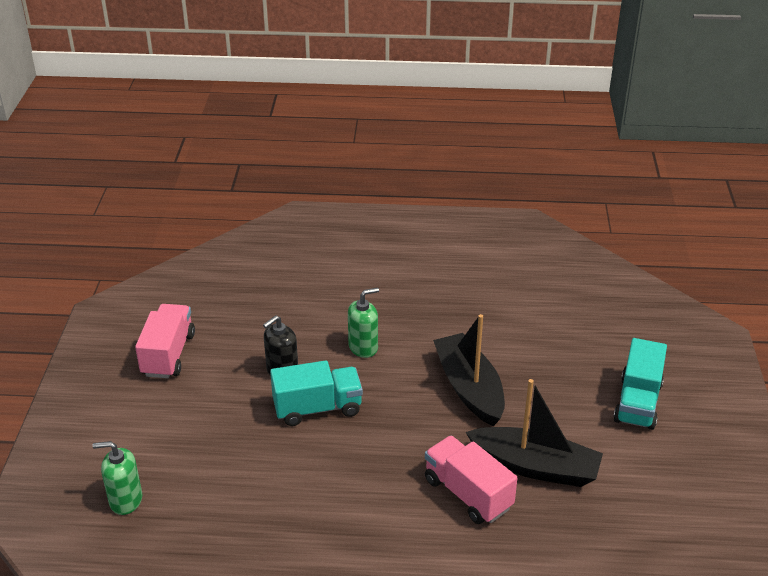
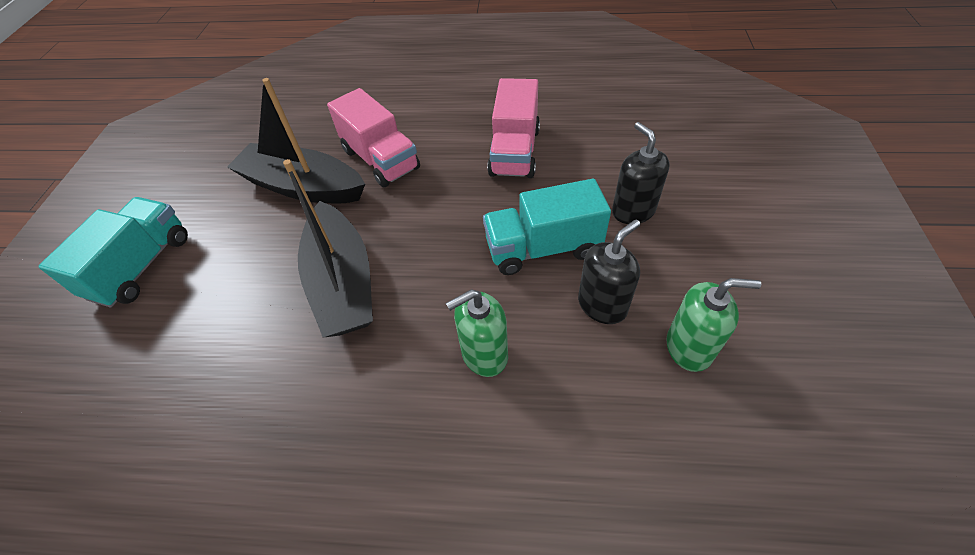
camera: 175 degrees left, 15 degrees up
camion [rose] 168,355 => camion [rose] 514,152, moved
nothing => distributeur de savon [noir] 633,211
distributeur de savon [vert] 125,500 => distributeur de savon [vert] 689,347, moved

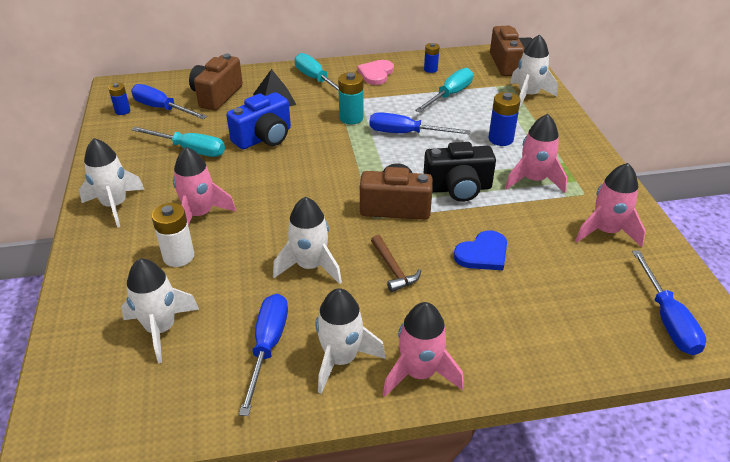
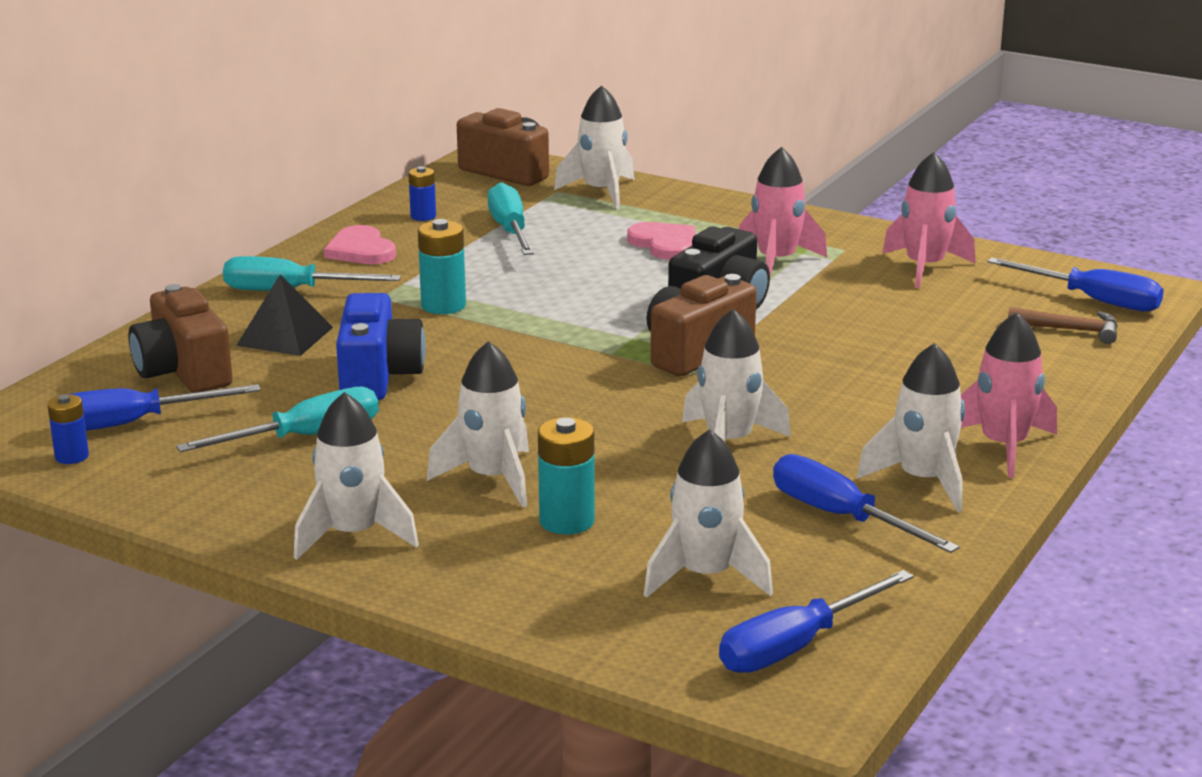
camera: 50 degrees left, 15 degrees down
fusée [rose] 200,215 => fusée [blanc] 492,478
pile [blanc] 178,256 => pile [turquoise] 567,521
pile [bleu] 500,139 => cœur [rose] 664,244
tournevis [bleu] 406,133 => tournevis [bleu] 796,646, moved
marteau [marron] 393,269 => marteau [marron] 1071,330, moved
cœur [bleu] 483,254 => nothing

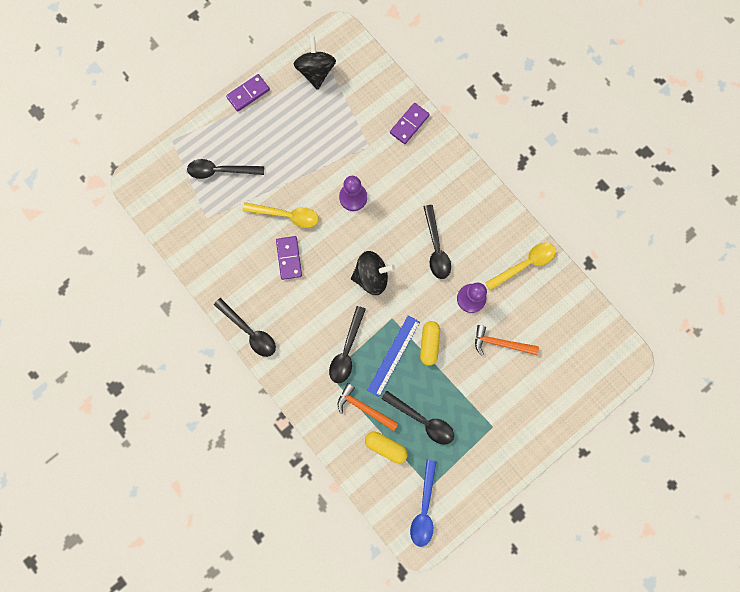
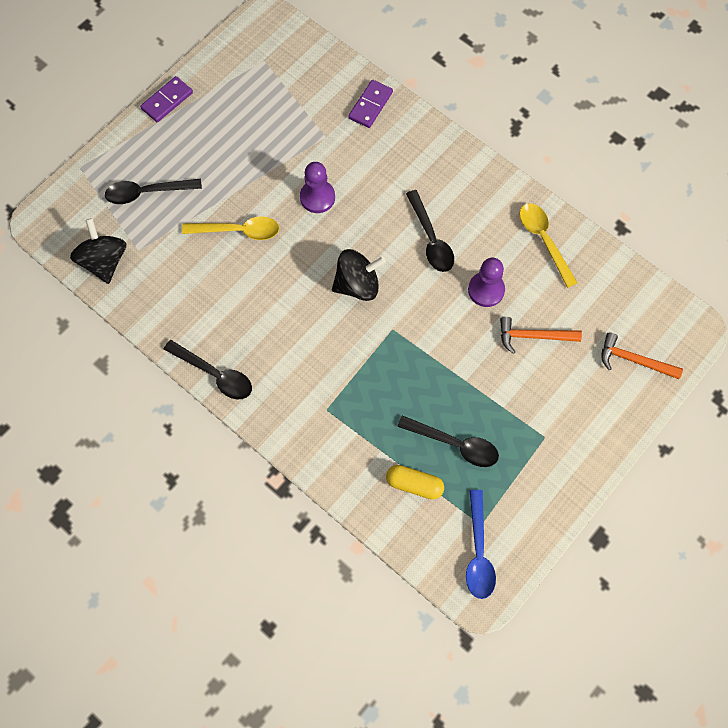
camera: 10 degrees left, 10 degrees down
toupie [noir] 316,72 => toupie [noir] 104,261, moved
cuillère [jaune] 525,264 => cuillère [jaune] 543,240, 75 degrees counterclockwise
marteau [orange] 363,407 => marteau [orange] 633,360, moved
domino [violet] 289,258 => nothing
cuillère [noir] 346,350 => nothing
règle [bleu] 393,355 => nothing
gélule [jaune] 429,344 => nothing

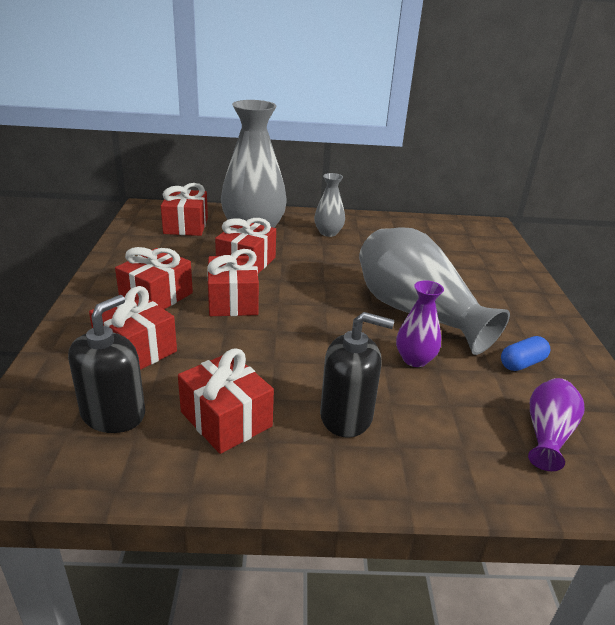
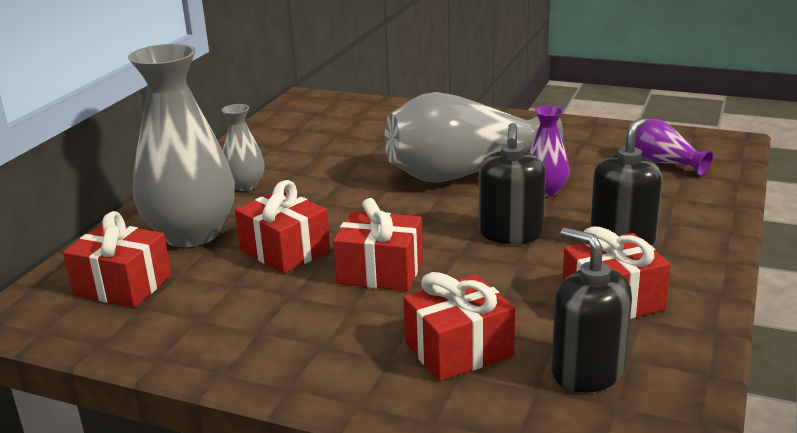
camera: 65 degrees left, 5 degrees down
nothing => distributeur de savon [noir] 510,233
cadeau [rouge] 156,296 => nothing
gélule [bleu] 522,363 => nothing

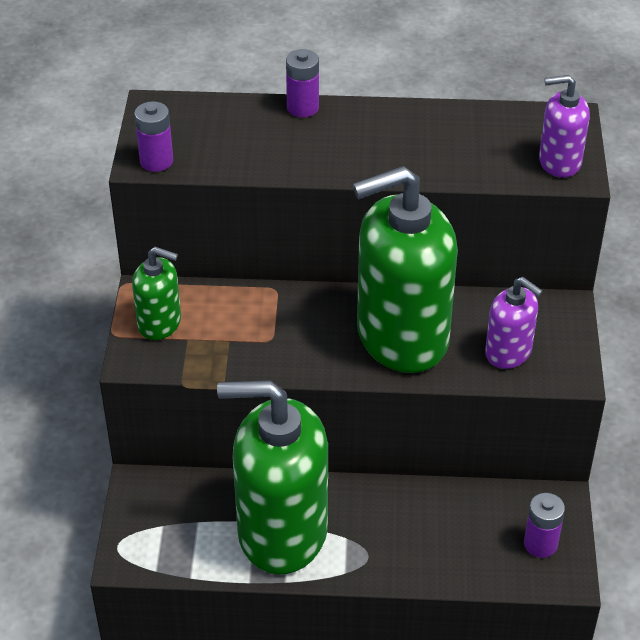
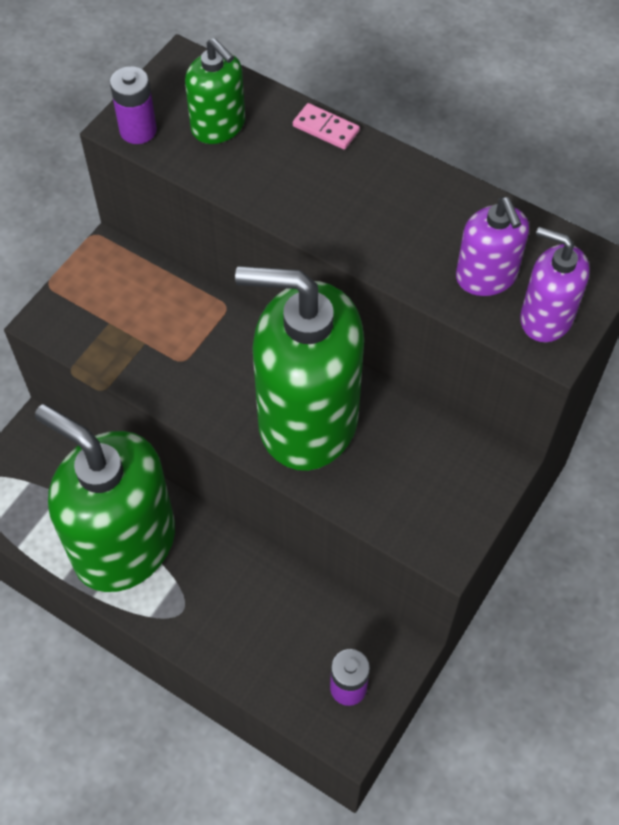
camera: 30 degrees right, 15 degrees up
distributeur de savon [vert] 160,323 => distributeur de savon [vert] 218,126, moved
pile [violet] 302,108 => domino [rose] 326,128
distributeur de savon [violet] 508,352 => distributeur de savon [violet] 486,277, moved

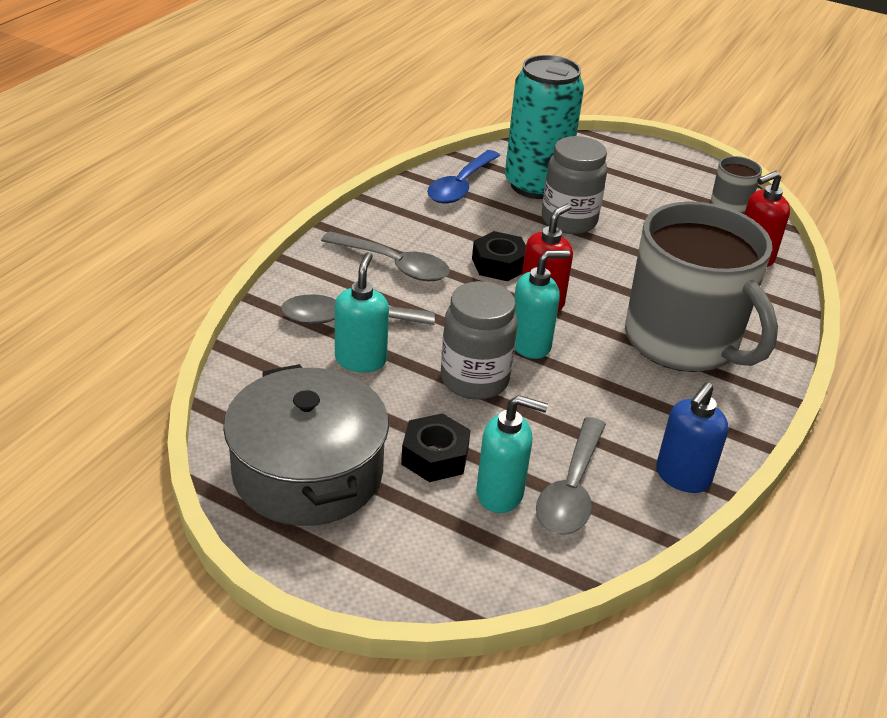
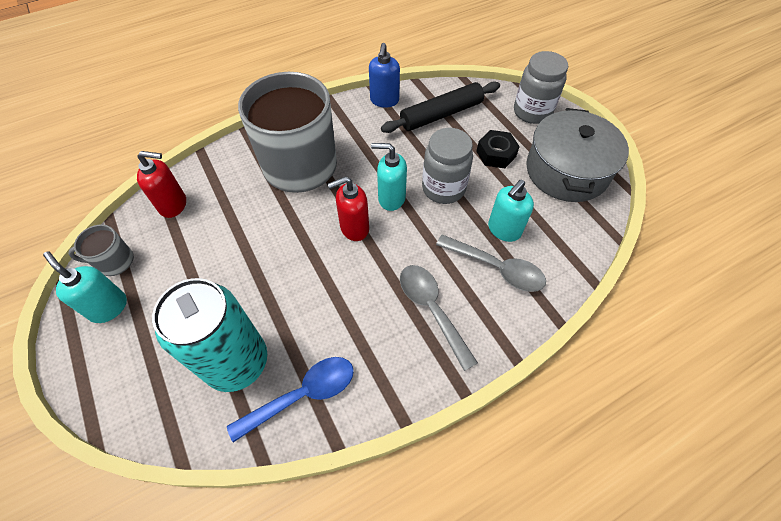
camera: 145 degrees left, 20 degrees up
distributeur de savon [turquoise] 500,493 => distributeur de savon [turquoise] 108,307, moved
distributeur de savon [bleu] 682,477 => distributeur de savon [bleu] 384,100, 120 degrees clockwise
cuillère [gris] 571,490 => rouleau à pâtisserie [noir] 441,114
bocal [gris] 569,221 => bocal [gris] 532,112, moved
écrou [noir] 499,264 => nothing

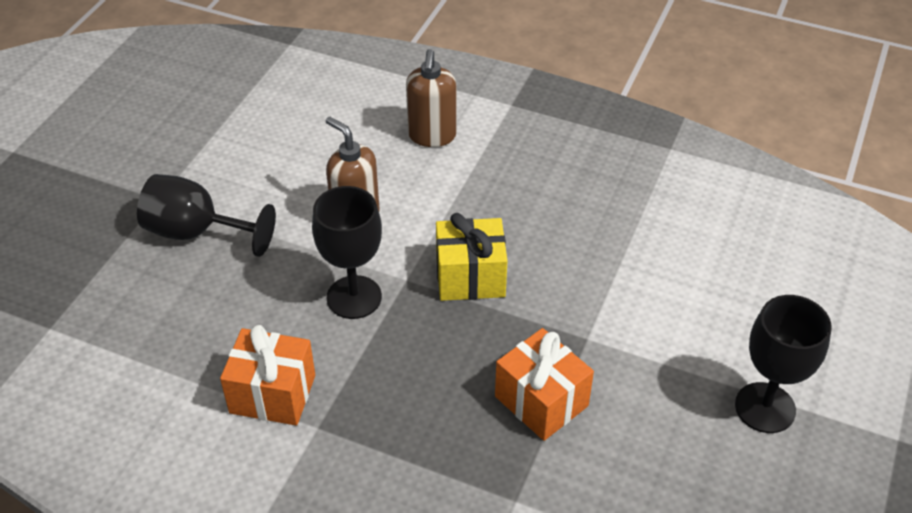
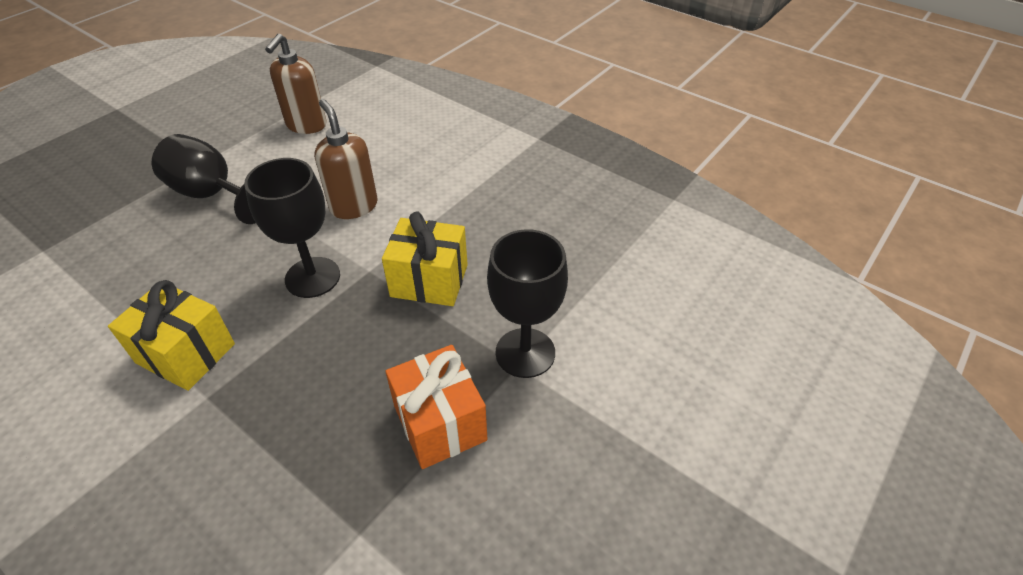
camera: 15 degrees right, 0 degrees up
cadeau [orange] 272,394 => cadeau [jaune] 186,353
distributeur de savon [marron] 432,136 => distributeur de savon [marron] 306,125, moved
verre à pied [noir] 765,408 => verre à pied [noir] 525,353, moved

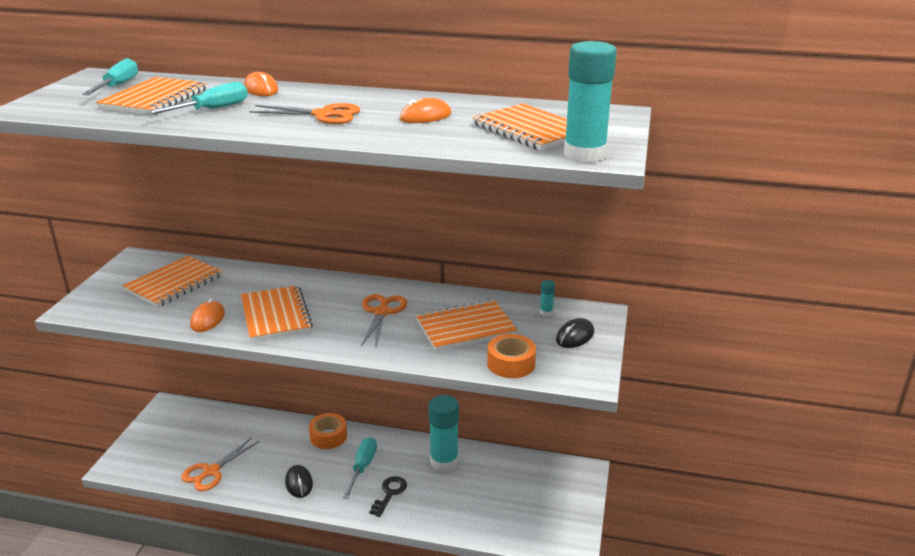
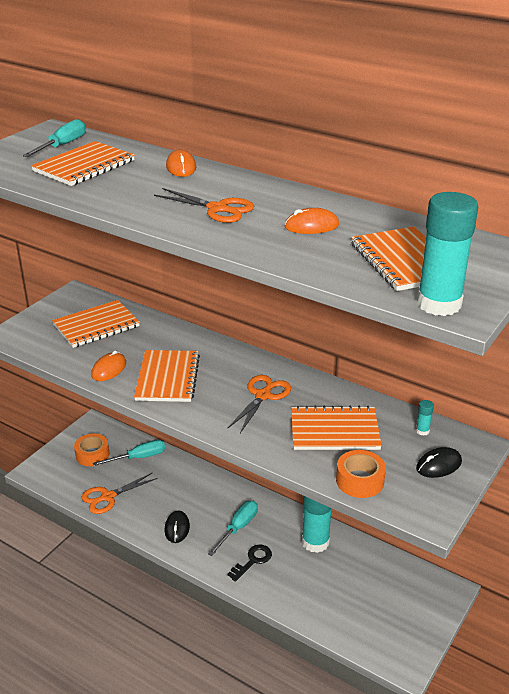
camera: 20 degrees right, 5 degrees up
ruban adhésif [orange] 328,436 => ruban adhésif [orange] 92,455, moved
tournevis [turquoise] 211,109 => tournevis [turquoise] 138,457, moved

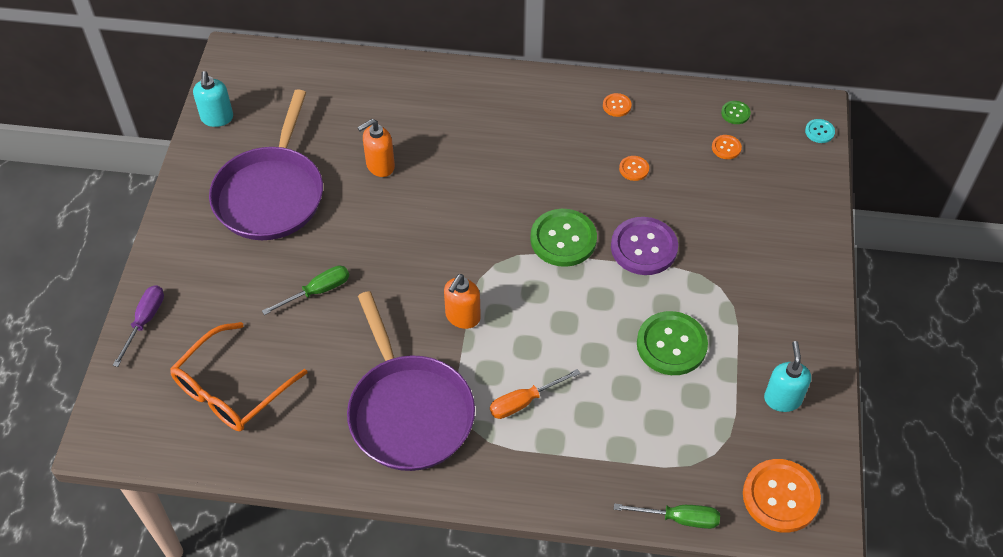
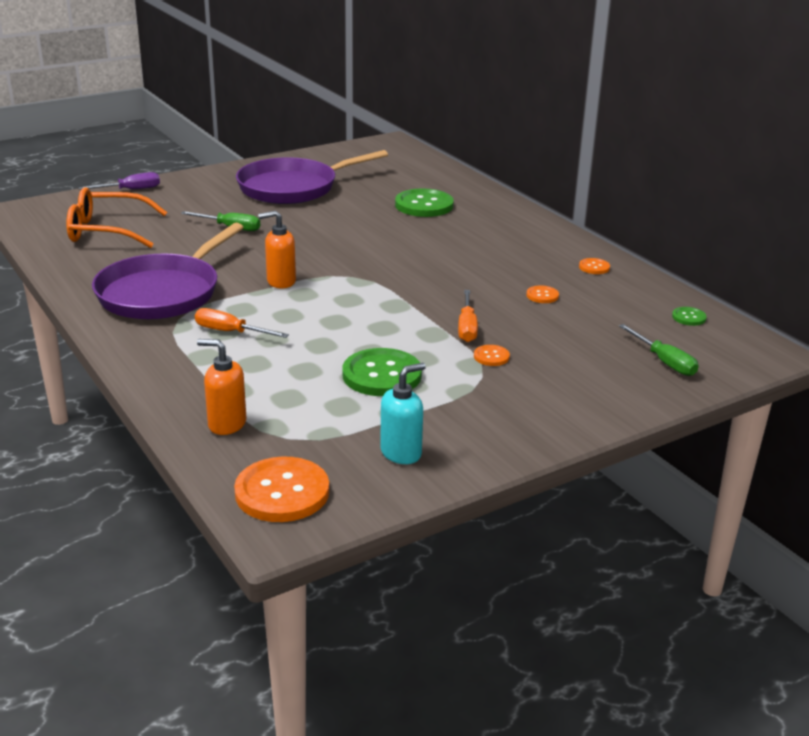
camera: 50 degrees right, 25 degrees down
distributeur de savon [orange] 380,166 => distributeur de savon [orange] 226,424, moved
bouton [vert] 563,239 => bouton [vert] 424,205, moved
bouton [violet] 644,247 => tournevis [orange] 467,327
bouton [orange] 726,148 => bouton [orange] 491,357, moved
tournevis [vert] 679,518 => tournevis [vert] 664,362, moved
distributeur de savon [turquoise] 217,118 => nothing
bouton [turquoise] 819,132 => nothing

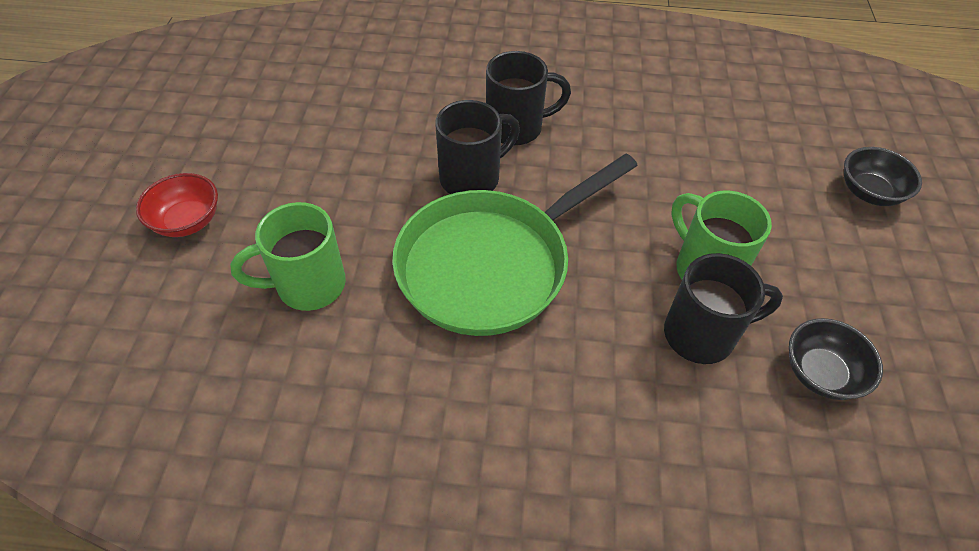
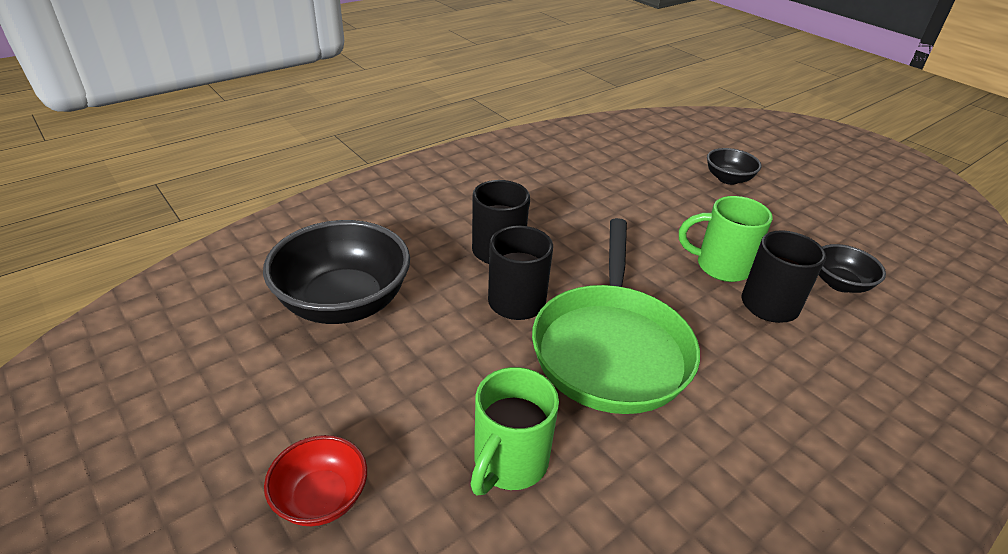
camera: 45 degrees left, 15 degrees down
nothing => bol [noir] 344,303

